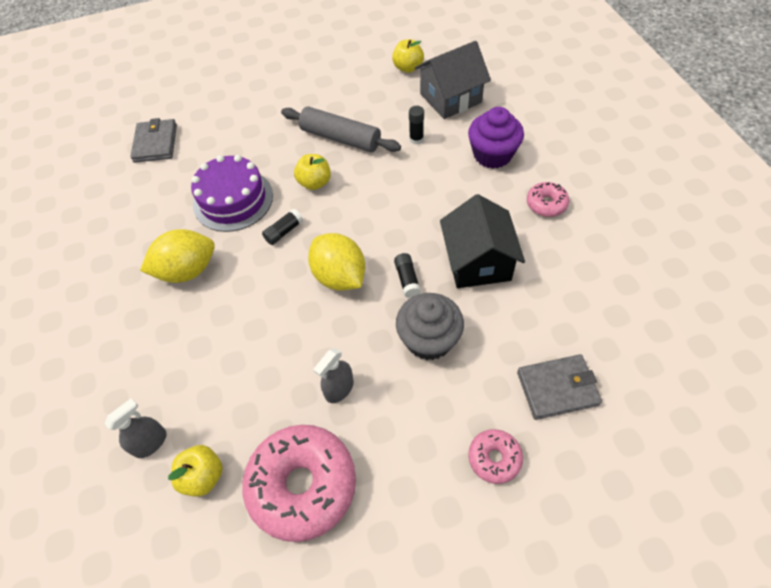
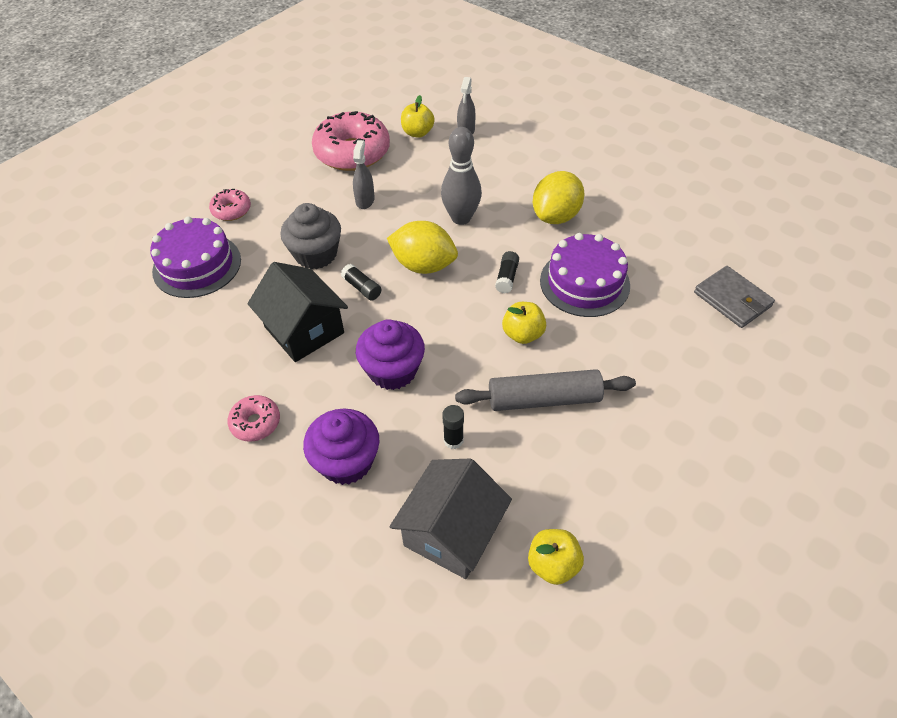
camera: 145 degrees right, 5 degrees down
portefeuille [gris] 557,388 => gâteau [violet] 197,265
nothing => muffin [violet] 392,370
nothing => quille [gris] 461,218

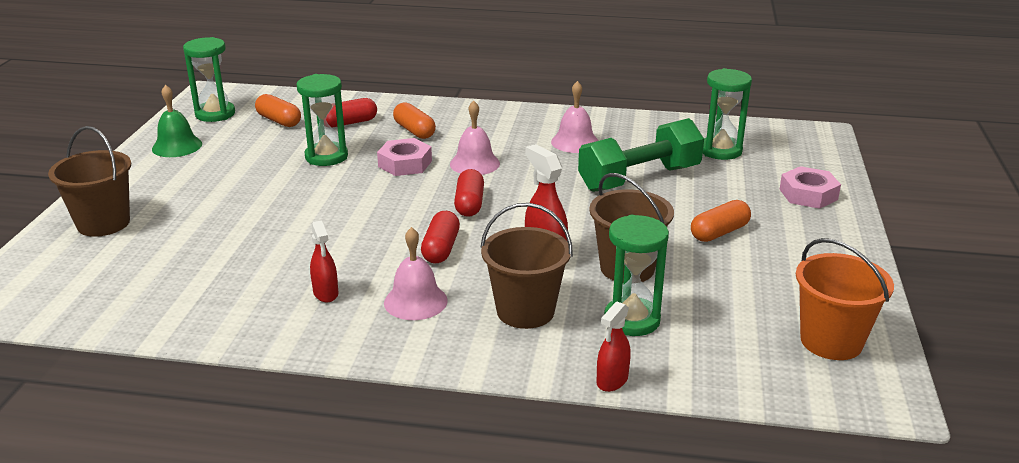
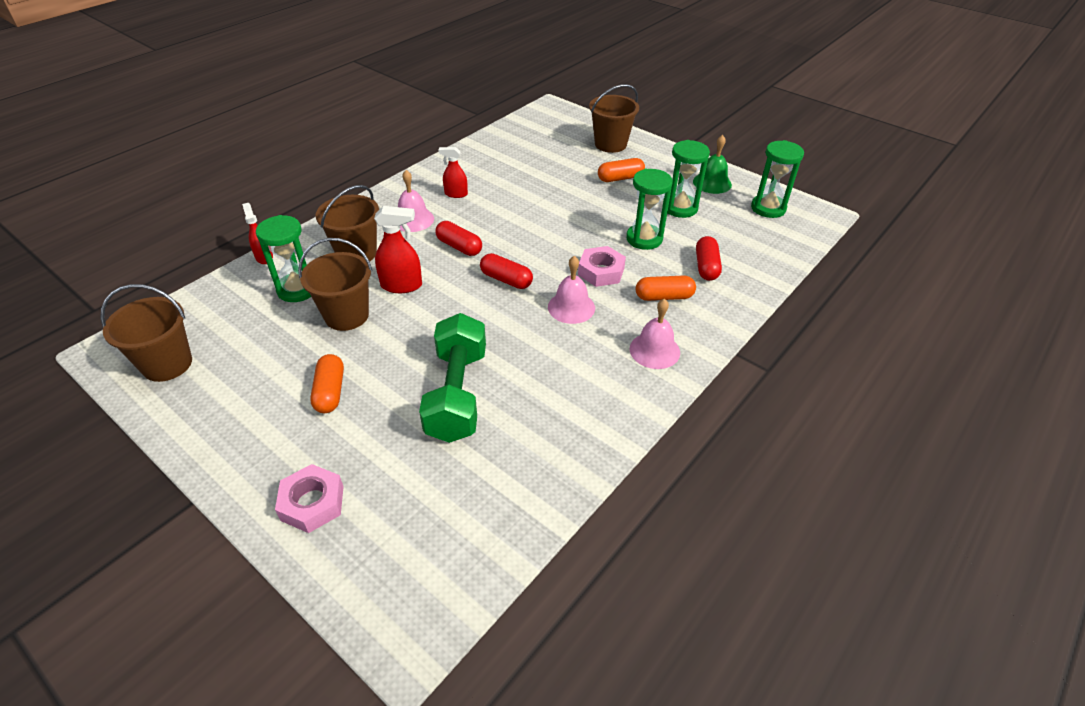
camera: 120 degrees right, 15 degrees up
seau [orange] 831,341 => seau [marron] 167,364
gélule [orange] 279,121 => gélule [orange] 620,178, moved
cloche [rose] 575,142 => cloche [rose] 654,350, moved
sablier [vert] 720,151 => sablier [vert] 680,208, moved

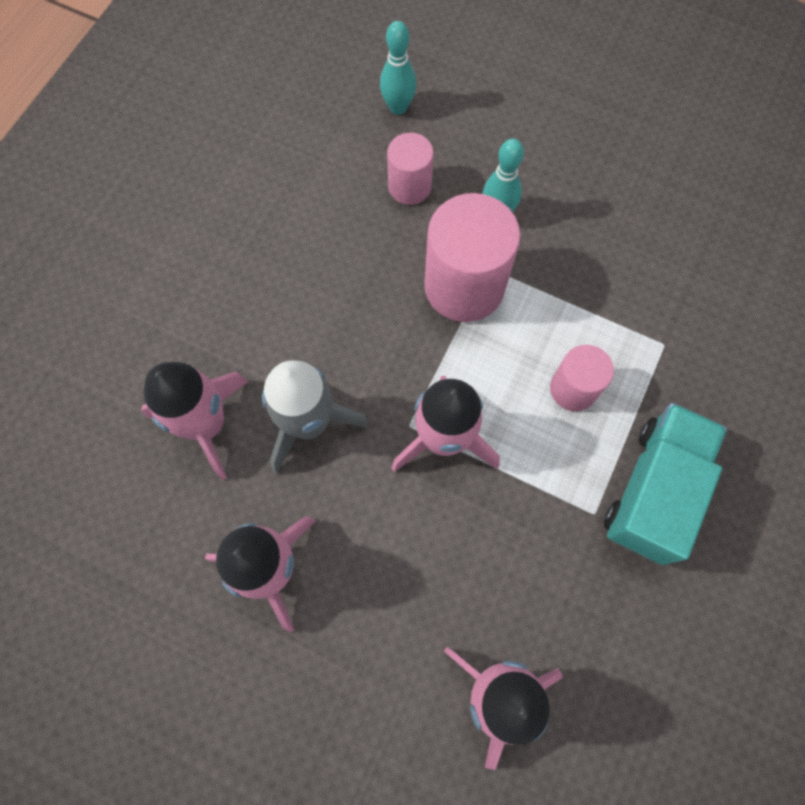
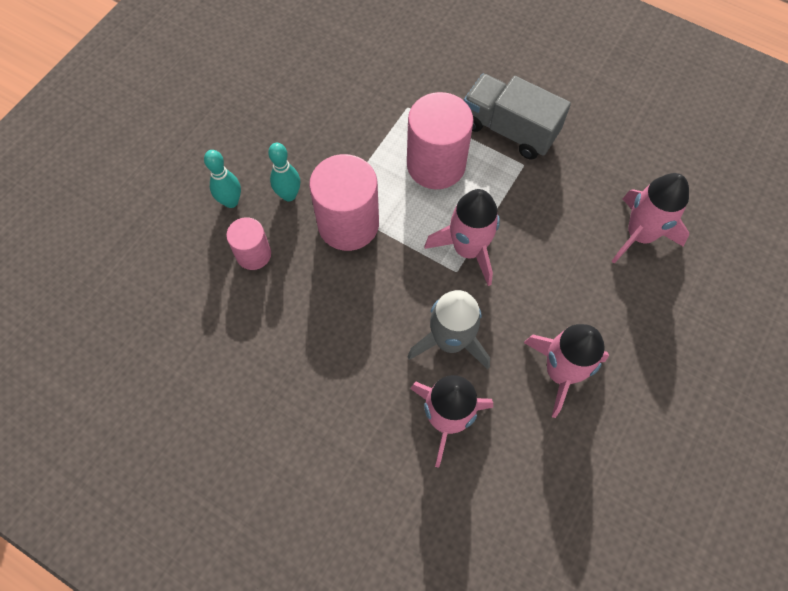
camera: 85 degrees left, 5 degrees down
quille [turquoise] 398,107 => quille [turquoise] 231,202, moved
cylindre [rose] 573,389 => cylindre [rose] 436,165, x1.77
camion [turquoise] 653,490 => camion [gris] 509,130

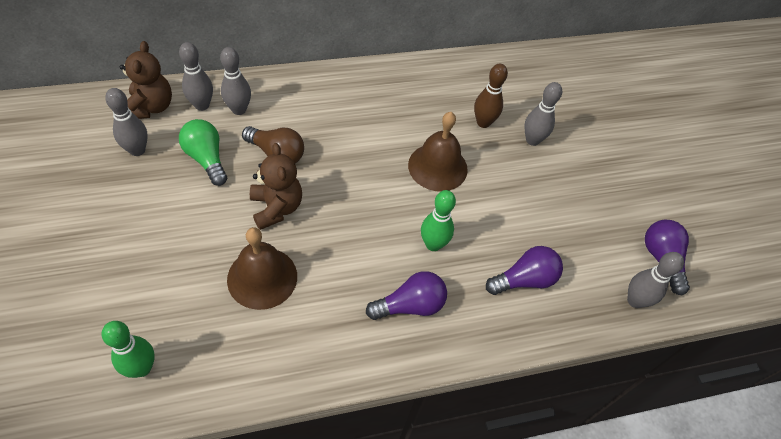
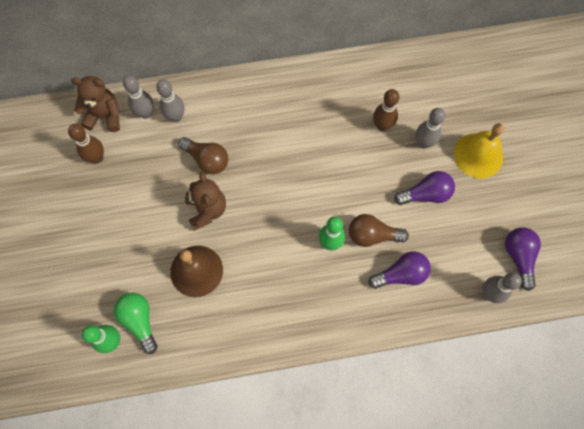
camera: 10 degrees right, 15 degrees up
quille [gris] 137,150 => quille [marron] 97,158
ours en peluche [marron] 151,107 => ours en peluche [marron] 105,116, 90 degrees counterclockwise
ampoule [vert] 206,159 => ampoule [vert] 140,321, moved
nothing => ampoule [marron] 372,235
ampoule [violet] 410,305 => ampoule [violet] 426,194, moved
nothing => cloche [jaune] 478,155
cloche [marron] 437,167 => nothing

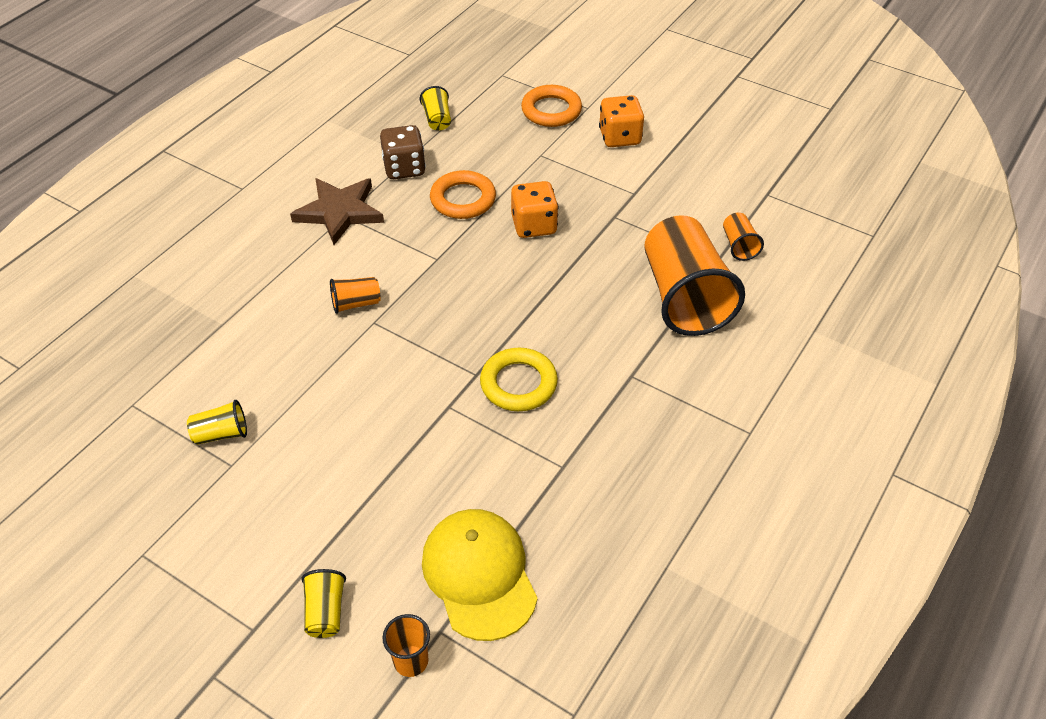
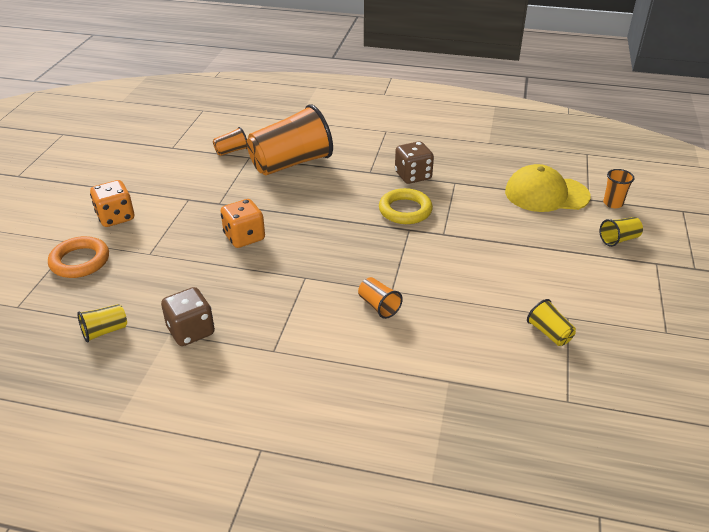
camera: 110 degrees left, 10 degrees down
nothing => dé [marron] 413,176
casquette [jaune] 479,575 => casquette [jaune] 546,194, 45 degrees clockwise
étoile [marron] 339,212 => nothing
anneau [orange] 463,199 => nothing

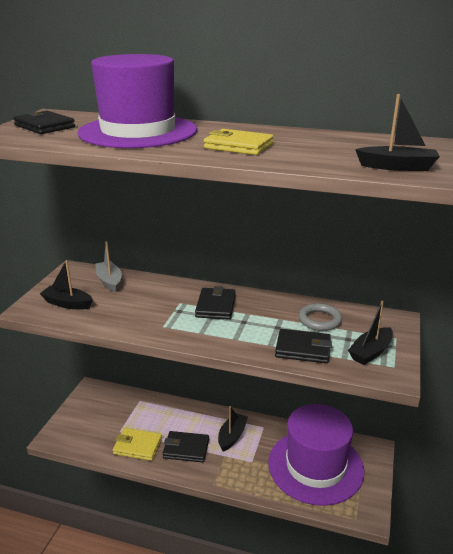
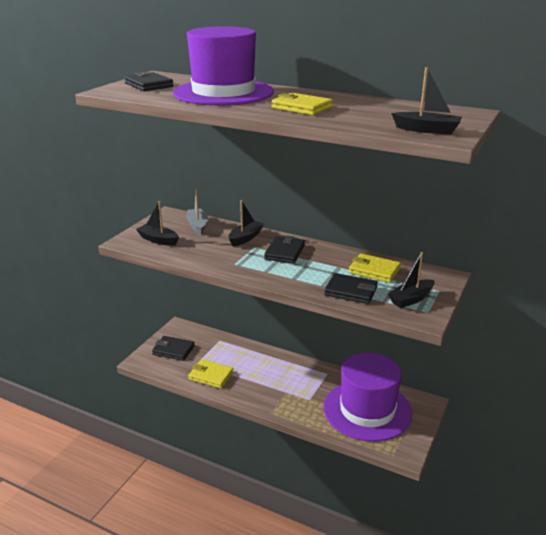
camera: 10 degrees right, 0 degrees up
portefeuille [noir] 186,449 => portefeuille [noir] 173,350, moved
bateau [noir] 232,436 => bateau [noir] 245,238, moved
anneau [gris] 319,320 => portefeuille [jaune] 374,270

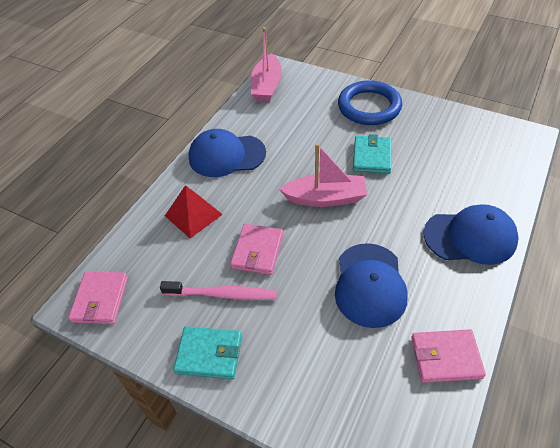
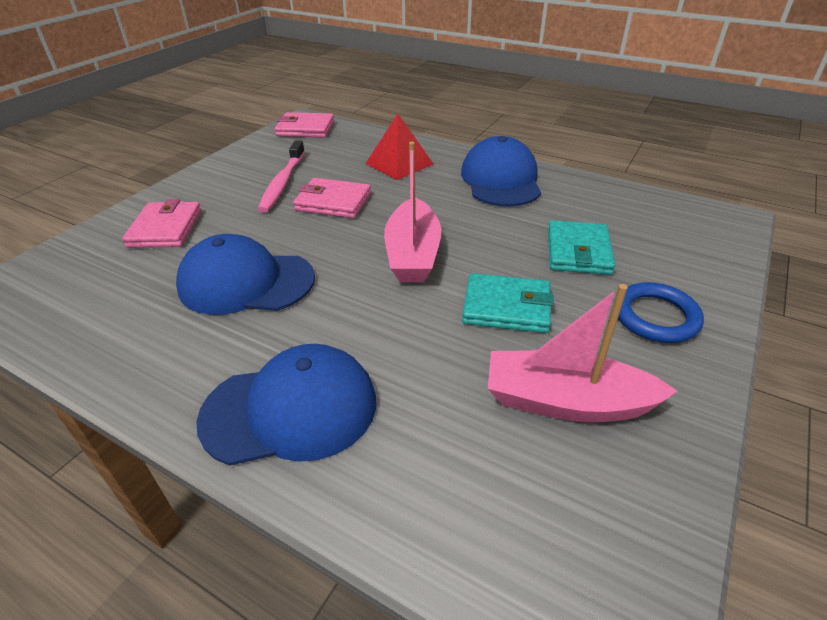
camera: 90 degrees right, 10 degrees down
portefeuille [rose] 445,358 => portefeuille [rose] 165,229, moved
casquette [bleu] 470,237 => casquette [bleu] 290,409, 105 degrees counterclockwise
bateau [rose] 267,86 => bateau [rose] 566,401, moved
portefeuille [turquoise] 209,354 => portefeuille [turquoise] 578,251, moved
anneau [bleu] 369,107 => anneau [bleu] 655,317, x0.64

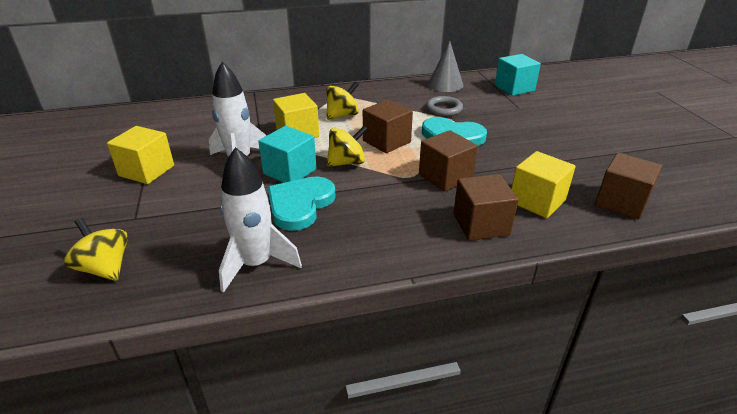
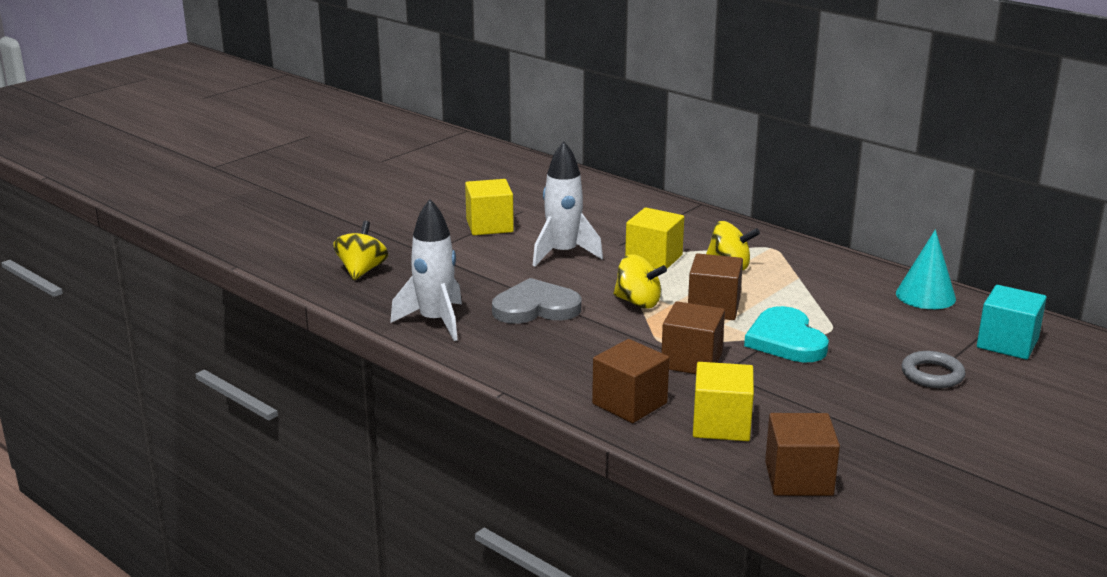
camera: 55 degrees right, 10 degrees down
cœur [turquoise] 300,205 => cœur [gris] 536,307
cône [gris] 445,84 => cône [turquoise] 925,295
anneau [gris] 444,109 => anneau [gris] 932,374, moved
cube [turquoise] 290,171 => nothing

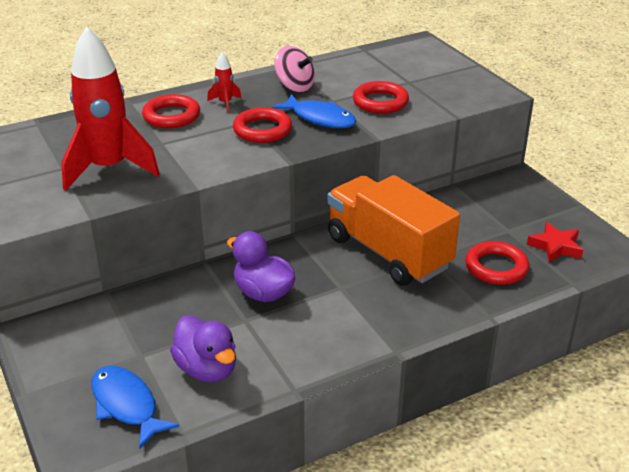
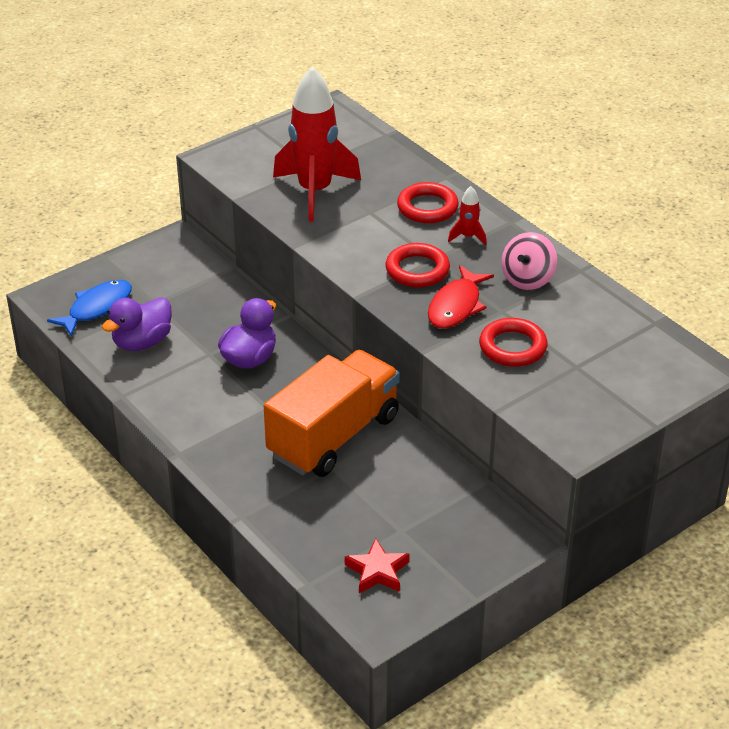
camera: 80 degrees right, 5 degrees up
poisson [bleu] 320,118 => poisson [rouge] 456,306
anneau [rouge] 496,267 => nothing

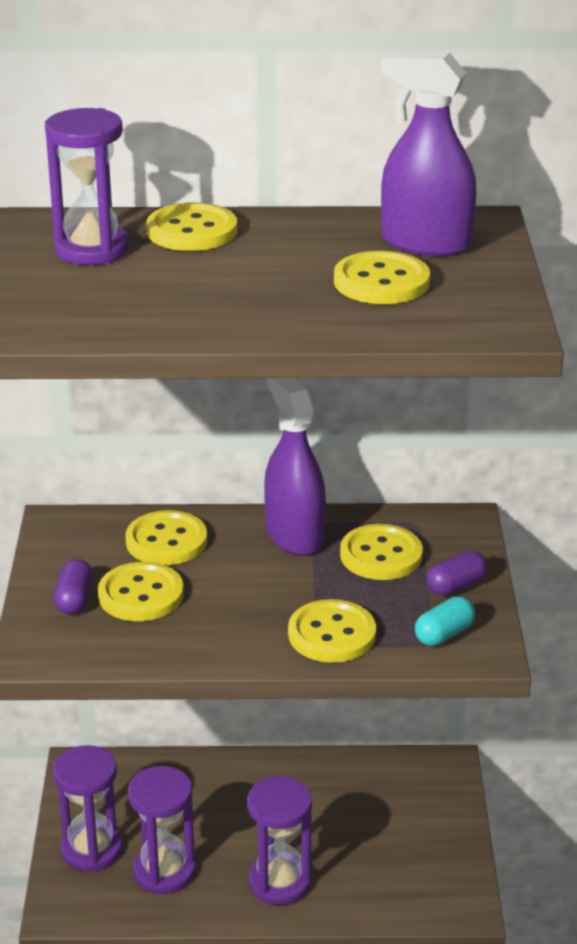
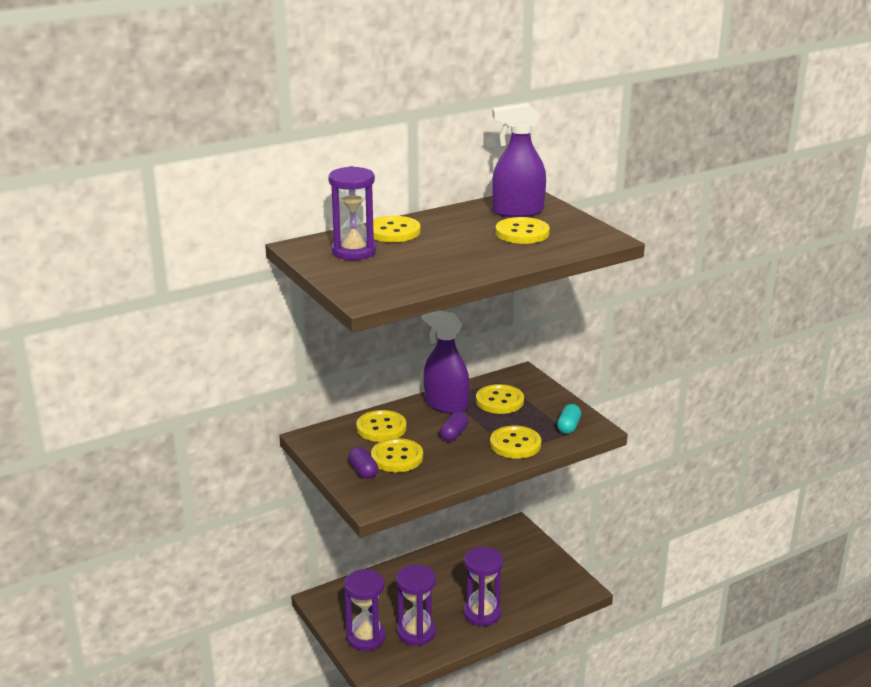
camera: 30 degrees left, 5 degrees down
gélule [violet] 456,586 => gélule [violet] 454,434, moved

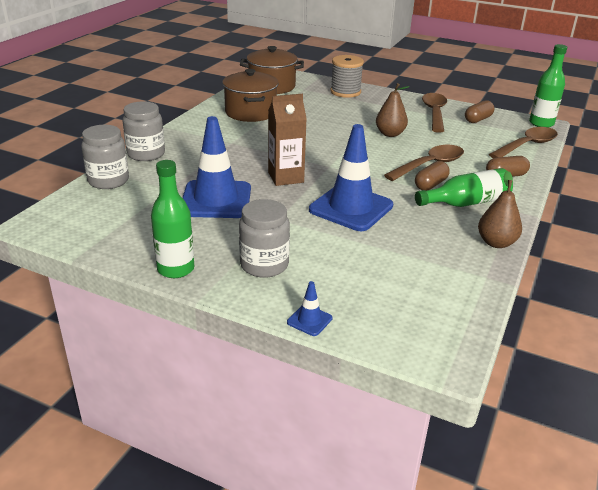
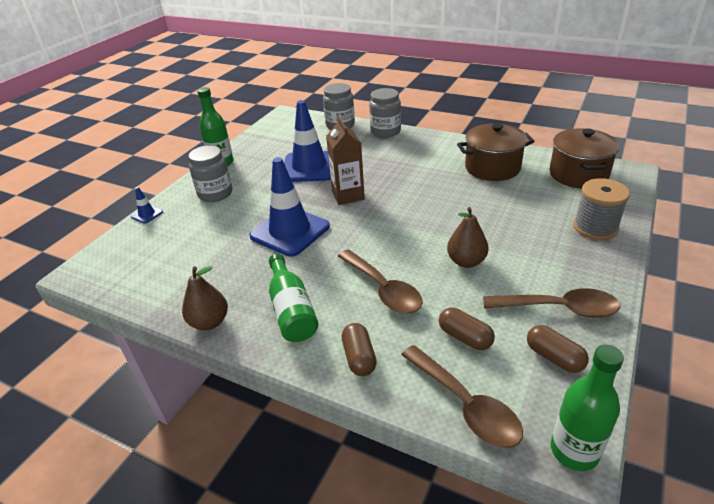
camera: 95 degrees right, 5 degrees up
gélule [marron] 430,184 => gélule [marron] 465,337, moved

